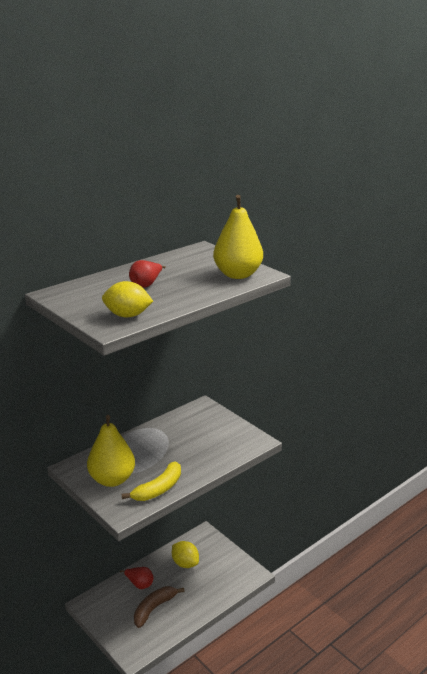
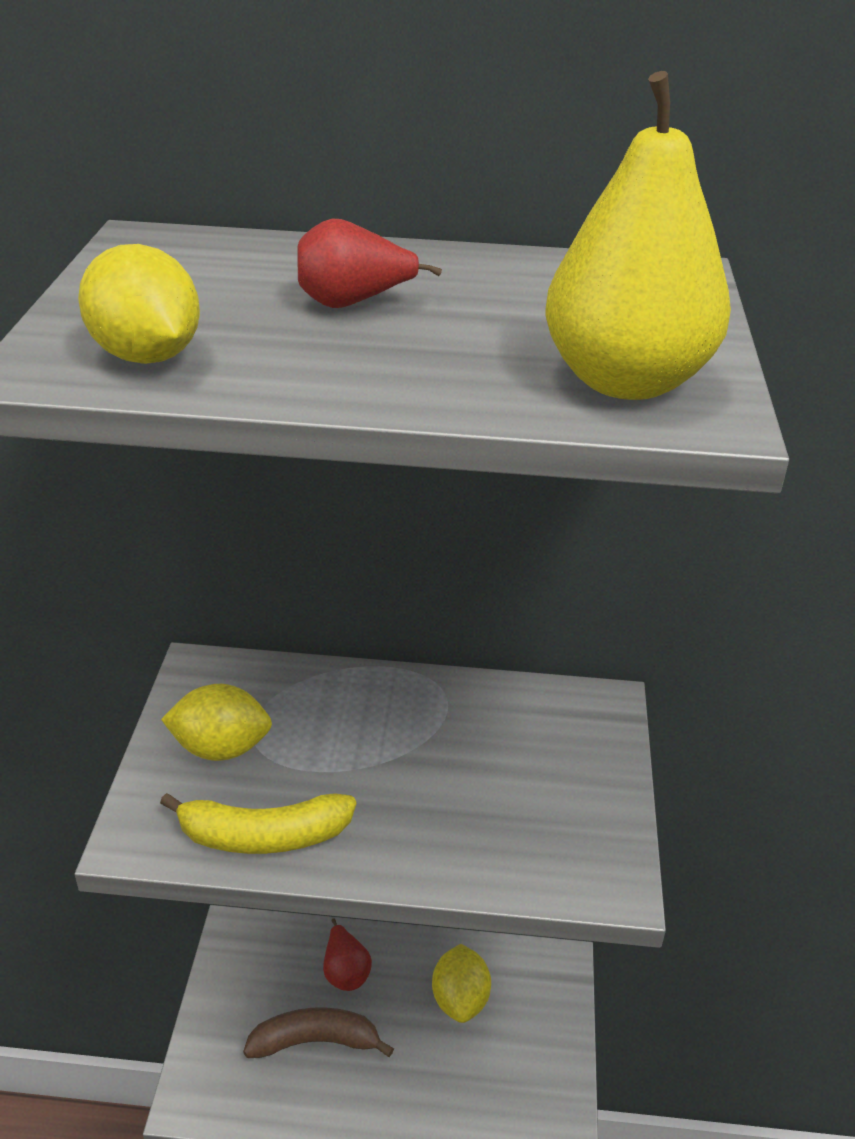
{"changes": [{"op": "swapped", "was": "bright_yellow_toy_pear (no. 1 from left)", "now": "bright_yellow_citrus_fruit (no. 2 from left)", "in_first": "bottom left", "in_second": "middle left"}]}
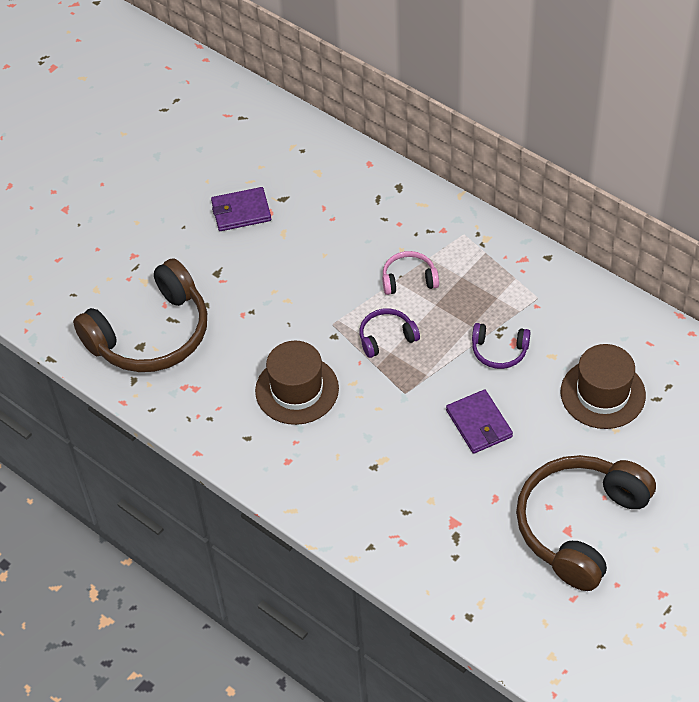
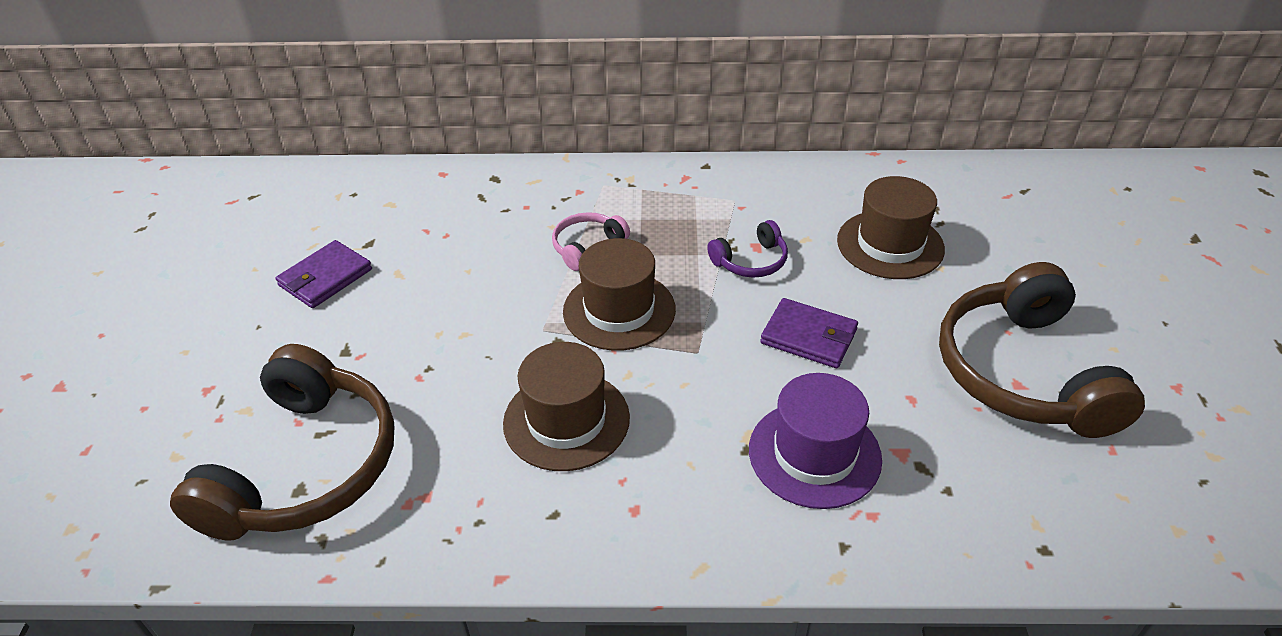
{"changes": [{"op": "swapped", "was": "violet_over-ear_headphones (no. 1 from left)", "now": "brown_hat (no. 2 from left)", "in_first": "centre", "in_second": "centre"}, {"op": "new", "now": "violet_hat", "in_second": "bottom centre"}]}
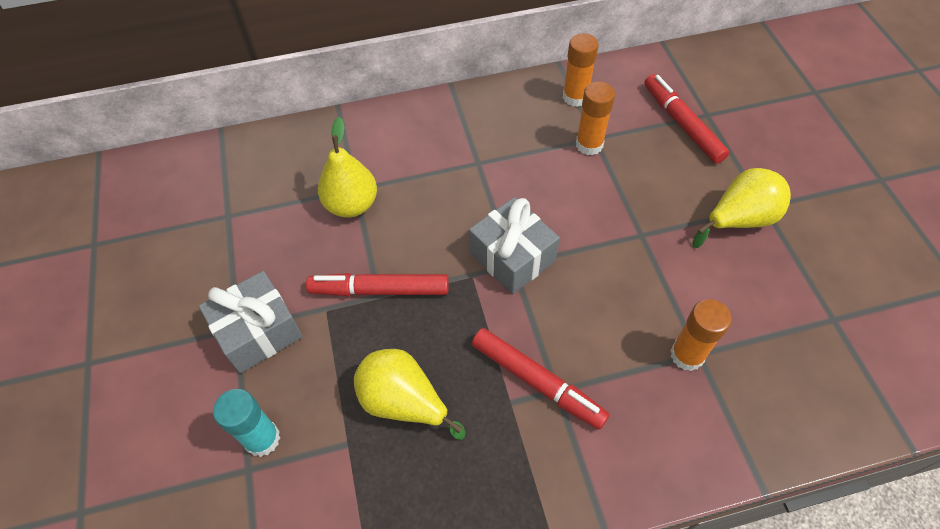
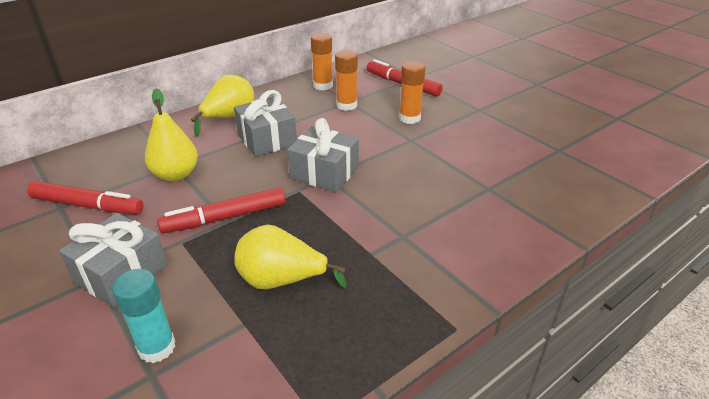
{"changes": [{"op": "shifted", "was": "red_marker (no. 2 from left in the first image)", "now": "red_marker (no. 1 from left)", "in_first": "bottom centre", "in_second": "middle left"}, {"op": "shifted", "was": "bright_yellow_toy_pear (no. 3 from left in the first image)", "now": "bright_yellow_toy_pear (no. 2 from left)", "in_first": "middle right", "in_second": "top left"}, {"op": "new", "now": "ash-grey_present (no. 2 from left)", "in_second": "top centre"}, {"op": "shifted", "was": "orange-coloured_stick_of_glue (no. 3 from left)", "in_first": "middle right", "in_second": "top centre"}]}
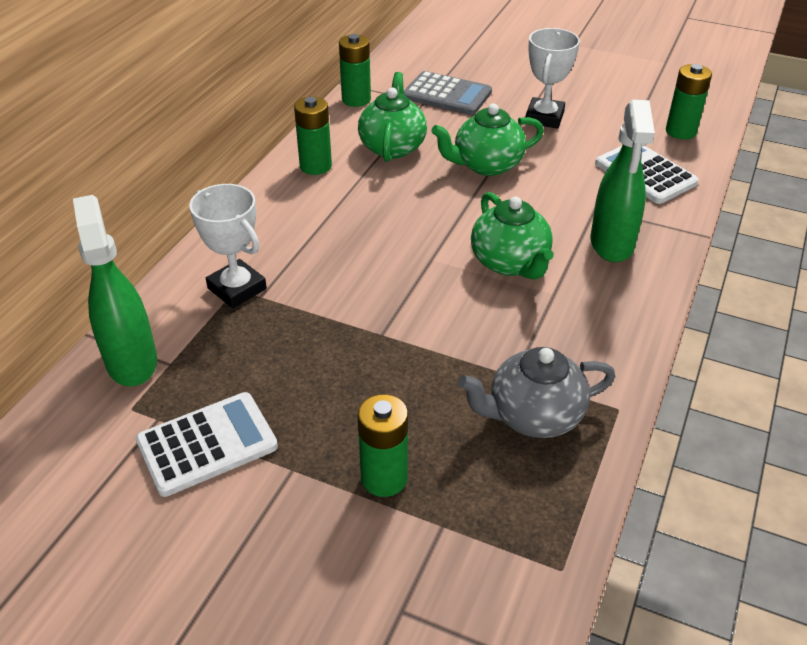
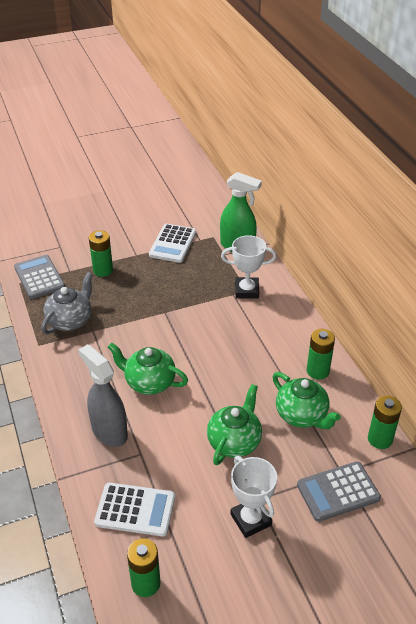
{"changes": [{"op": "new", "now": "ash-grey_pocket_calculator (no. 1 from left)", "in_second": "middle left"}, {"op": "repainted", "was": "green_spray_bottle (no. 2 from left)", "now": "ash-grey_spray_bottle", "in_first": "top right", "in_second": "middle left"}]}
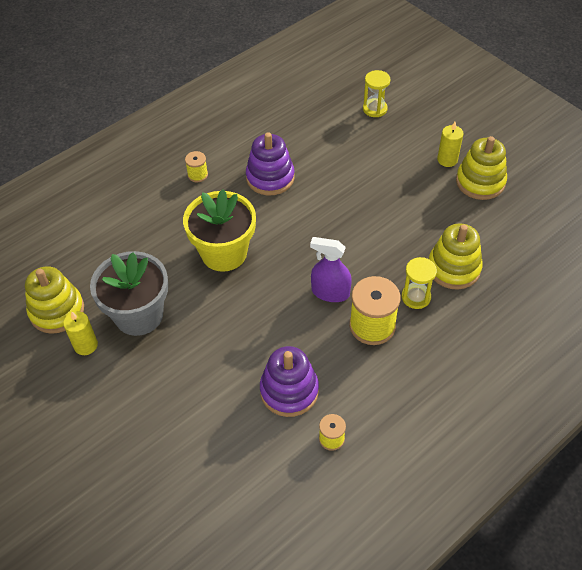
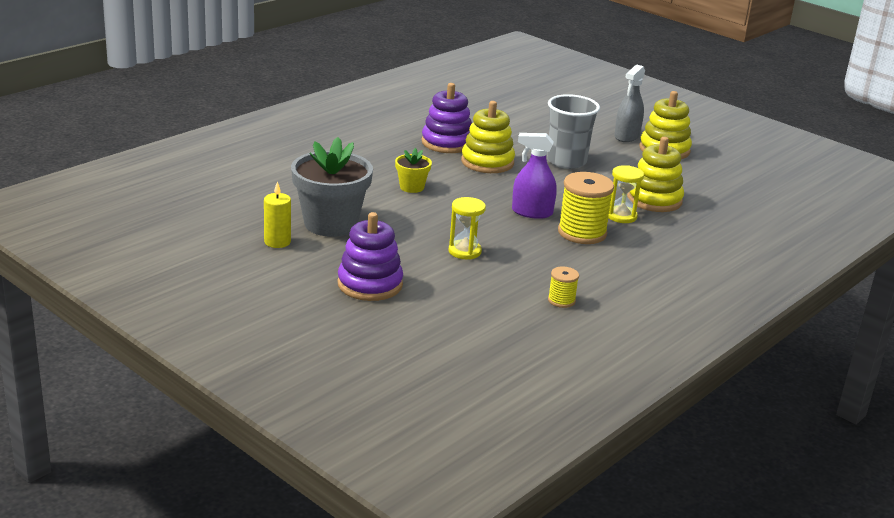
{"changes": [{"op": "shifted", "was": "violet_stacking_toy (no. 2 from left in the first image)", "now": "violet_stacking_toy (no. 1 from left)", "in_first": "bottom centre", "in_second": "centre"}, {"op": "scaled", "was": "bright_yellow_flower_pot", "in_first": "centre", "in_second": "top centre", "ratio": 0.49}, {"op": "shifted", "was": "bright_yellow_hourglass (no. 1 from left)", "in_first": "top centre", "in_second": "centre"}, {"op": "shifted", "was": "bright_yellow_stacking_toy (no. 1 from left)", "in_first": "middle left", "in_second": "top centre"}, {"op": "new", "now": "ash-grey_tumbler", "in_second": "top centre"}, {"op": "swapped", "was": "bright_yellow_pillar_candle (no. 2 from left)", "now": "ash-grey_spray_bottle", "in_first": "top right", "in_second": "top right"}, {"op": "gone", "was": "bright_yellow_bobbin (no. 1 from left)", "in_first": "top centre"}]}
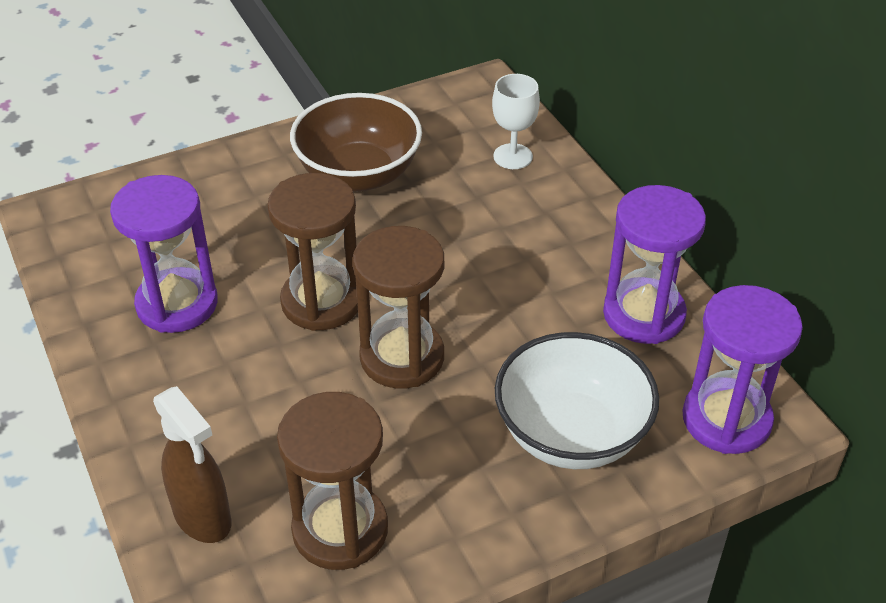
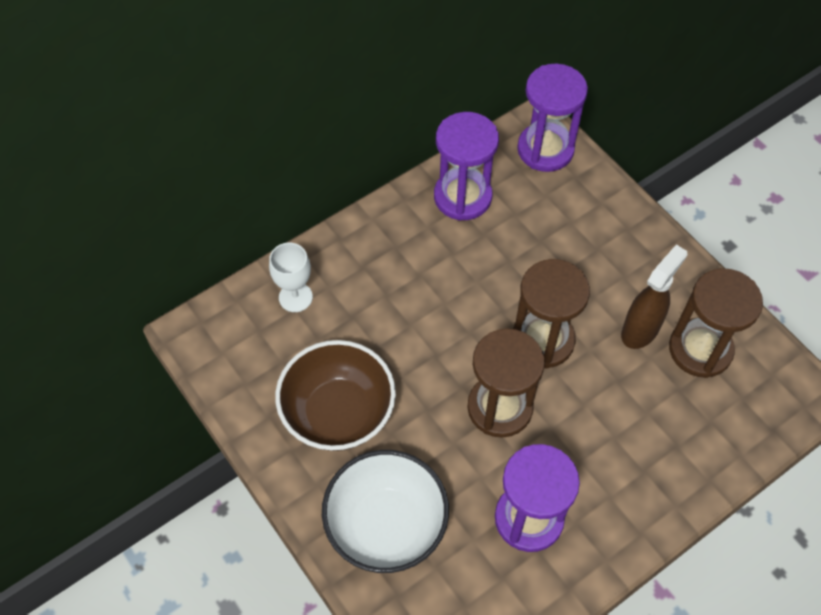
{"changes": [{"op": "shifted", "was": "white_bowl", "in_first": "centre", "in_second": "bottom centre"}, {"op": "shifted", "was": "brown_spray_bottle", "in_first": "bottom left", "in_second": "middle right"}]}
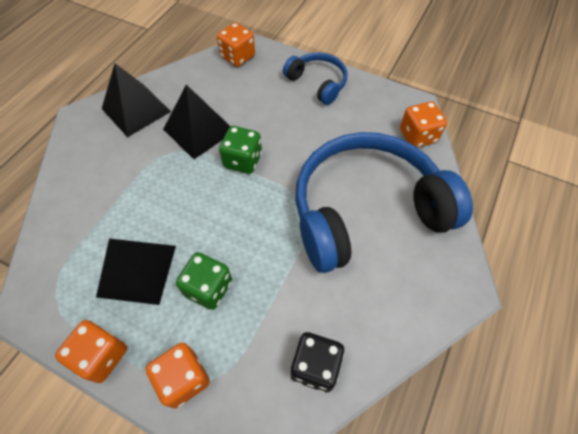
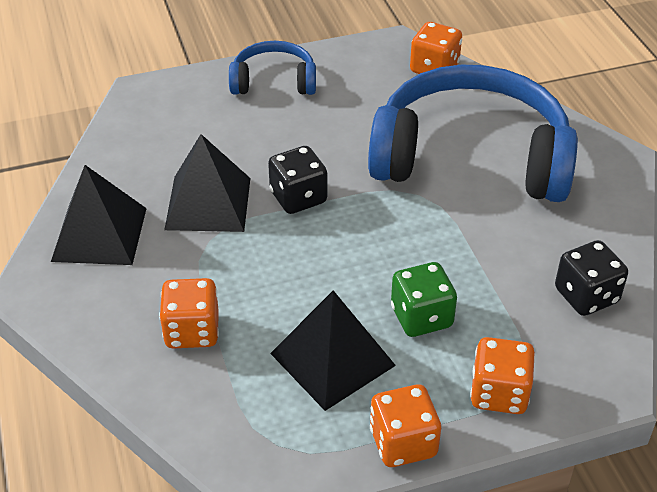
{"changes": [{"op": "shifted", "was": "orange-coloured_game_die (no. 3 from left in the first image)", "now": "orange-coloured_game_die (no. 1 from left)", "in_first": "top centre", "in_second": "middle left"}, {"op": "repainted", "was": "green_game_die (no. 2 from left)", "now": "ebony_game_die (no. 1 from left)", "in_first": "centre", "in_second": "centre"}, {"op": "rotated", "was": "cobalt_over-ear_headphones (no. 2 from left)", "in_first": "centre", "in_second": "top right", "clockwise": 75}]}
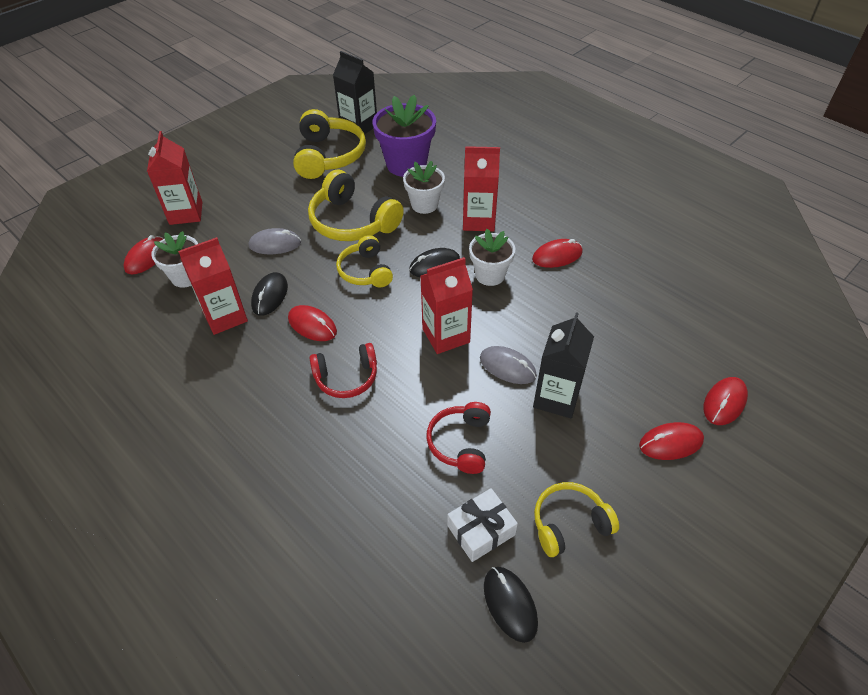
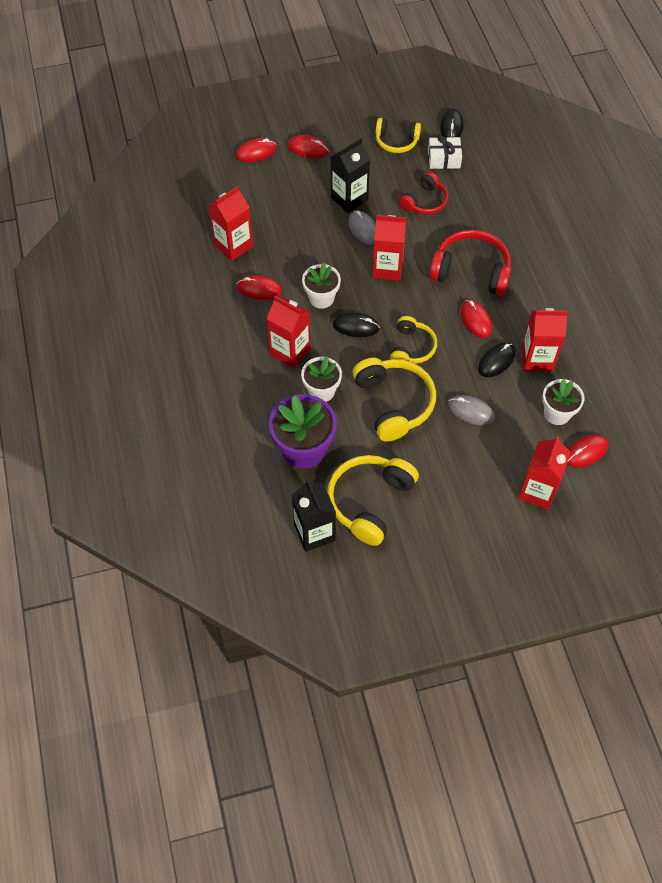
{"changes": [{"op": "new", "now": "red_carton (no. 1 from left)", "in_second": "top centre"}, {"op": "scaled", "was": "red_over-ear_headphones (no. 1 from left in the first image)", "in_first": "centre", "in_second": "top right", "ratio": 1.62}]}
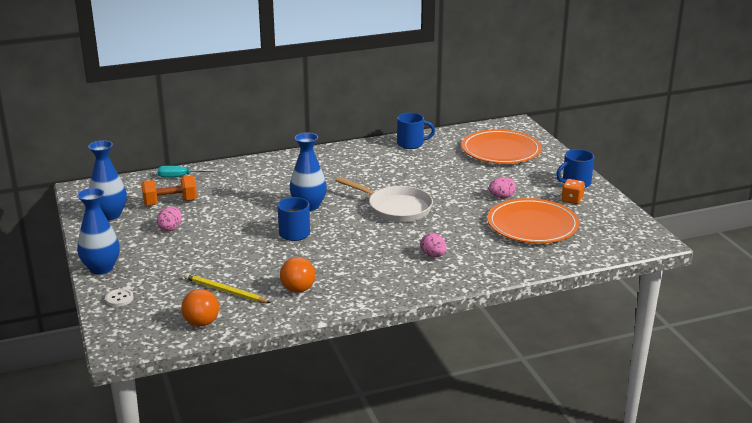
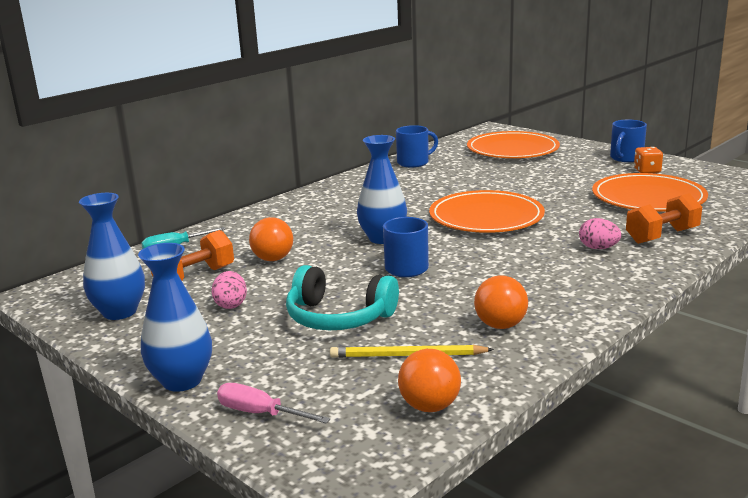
{"changes": [{"op": "swapped", "was": "white_button", "now": "pink_flat_screwdriver", "in_first": "bottom left", "in_second": "bottom centre"}, {"op": "new", "now": "orange-coloured_sphere (no. 1 from left)", "in_second": "centre"}, {"op": "new", "now": "aqua_over-ear_headphones", "in_second": "centre"}, {"op": "swapped", "was": "white_pan", "now": "orange-coloured_dinner_plate (no. 1 from left)", "in_first": "centre", "in_second": "centre"}, {"op": "new", "now": "orange-coloured_free_weight (no. 2 from left)", "in_second": "middle right"}, {"op": "gone", "was": "pink_toy_egg (no. 3 from left)", "in_first": "middle right"}]}
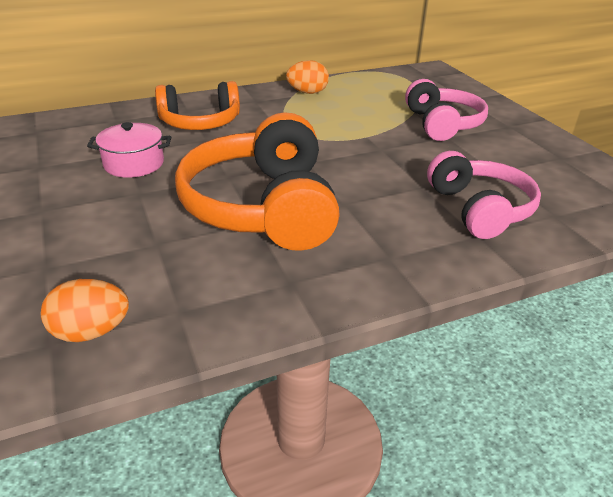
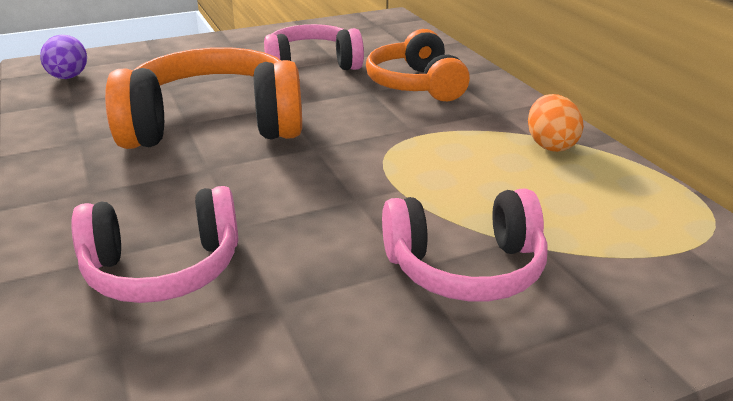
{"changes": [{"op": "repainted", "was": "orange-coloured_toy_egg (no. 1 from left)", "now": "violet_toy_egg", "in_first": "middle left", "in_second": "top left"}, {"op": "swapped", "was": "pink_stockpot", "now": "pink_over-ear_headphones (no. 2 from left)", "in_first": "top left", "in_second": "top centre"}]}
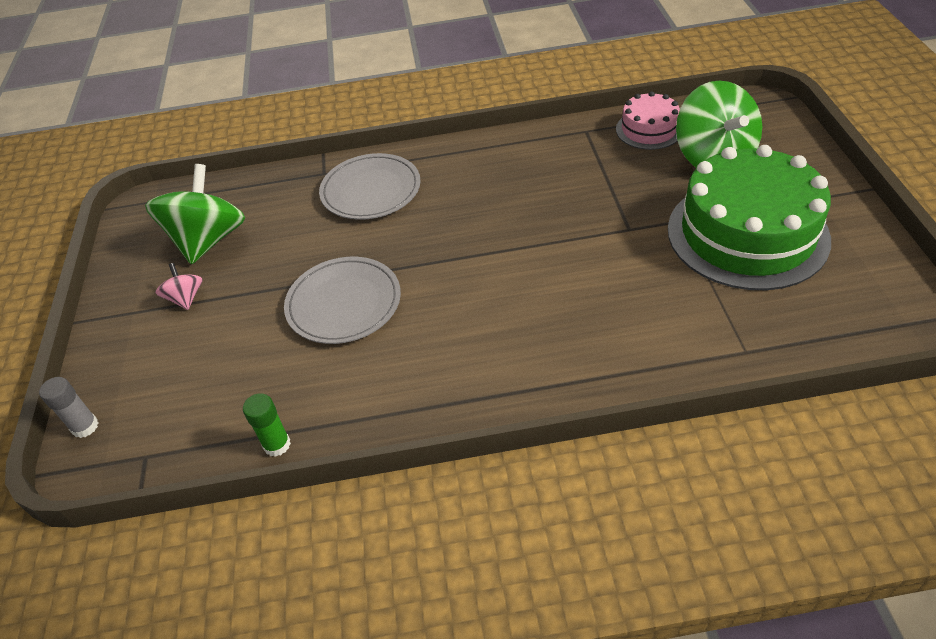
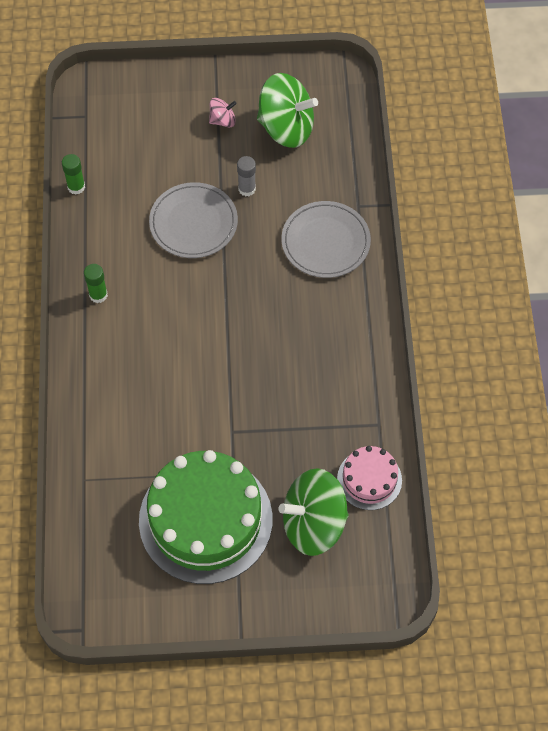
{"changes": [{"op": "new", "now": "green_stick_of_glue (no. 2 from left)", "in_second": "middle left"}, {"op": "shifted", "was": "ash-grey_stick_of_glue", "in_first": "middle left", "in_second": "top centre"}]}
